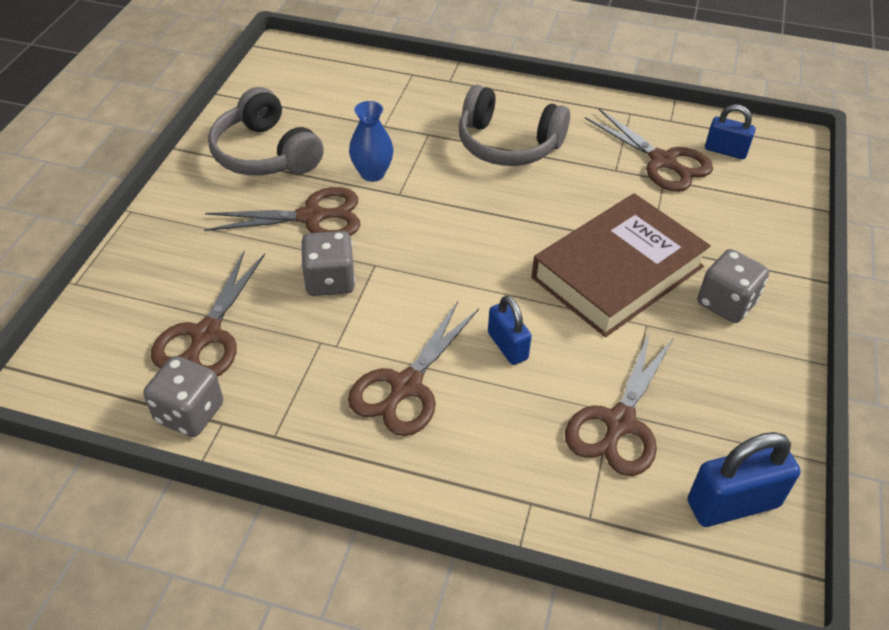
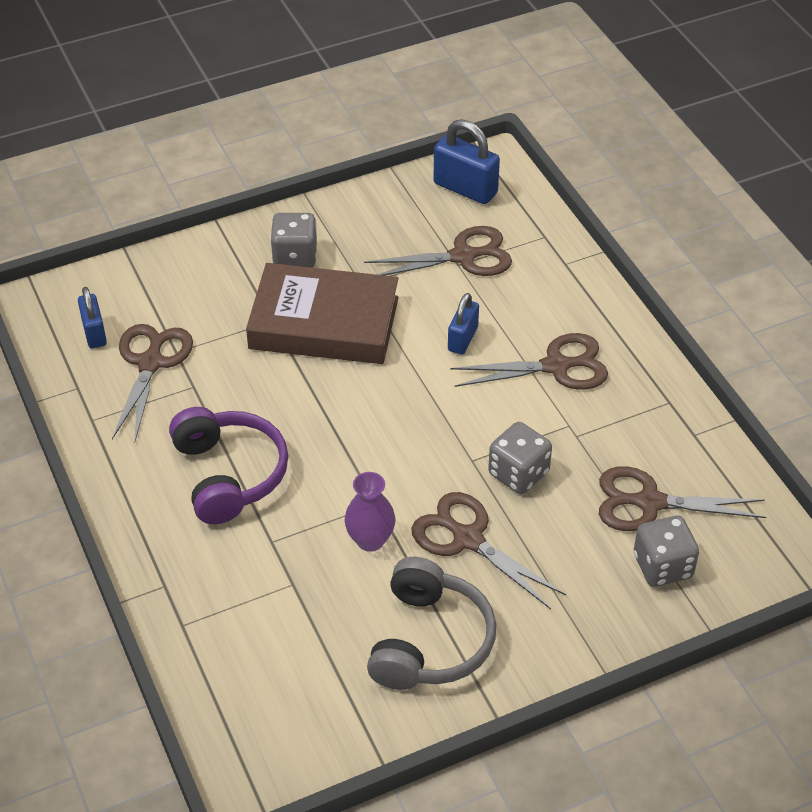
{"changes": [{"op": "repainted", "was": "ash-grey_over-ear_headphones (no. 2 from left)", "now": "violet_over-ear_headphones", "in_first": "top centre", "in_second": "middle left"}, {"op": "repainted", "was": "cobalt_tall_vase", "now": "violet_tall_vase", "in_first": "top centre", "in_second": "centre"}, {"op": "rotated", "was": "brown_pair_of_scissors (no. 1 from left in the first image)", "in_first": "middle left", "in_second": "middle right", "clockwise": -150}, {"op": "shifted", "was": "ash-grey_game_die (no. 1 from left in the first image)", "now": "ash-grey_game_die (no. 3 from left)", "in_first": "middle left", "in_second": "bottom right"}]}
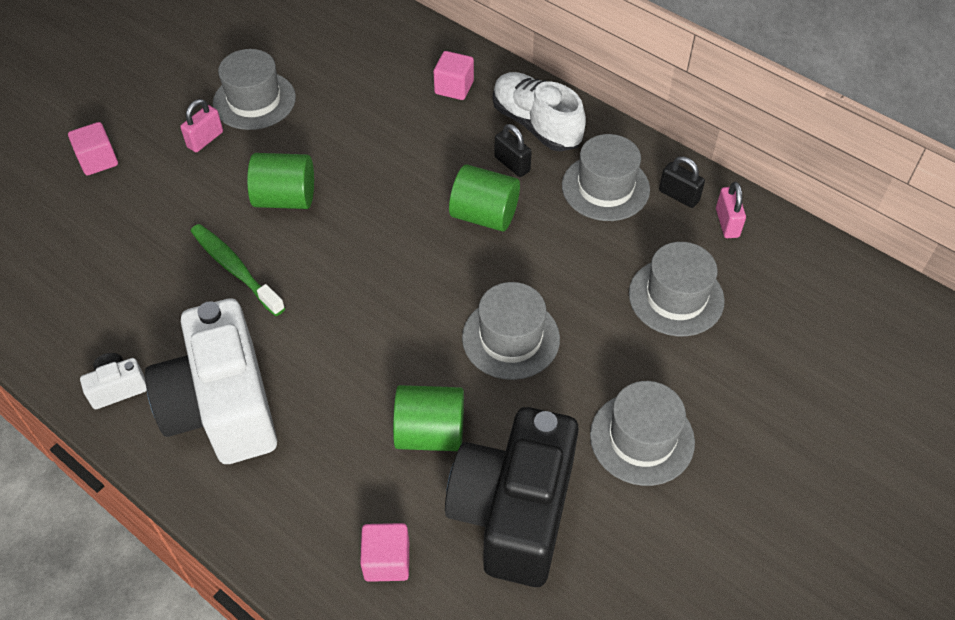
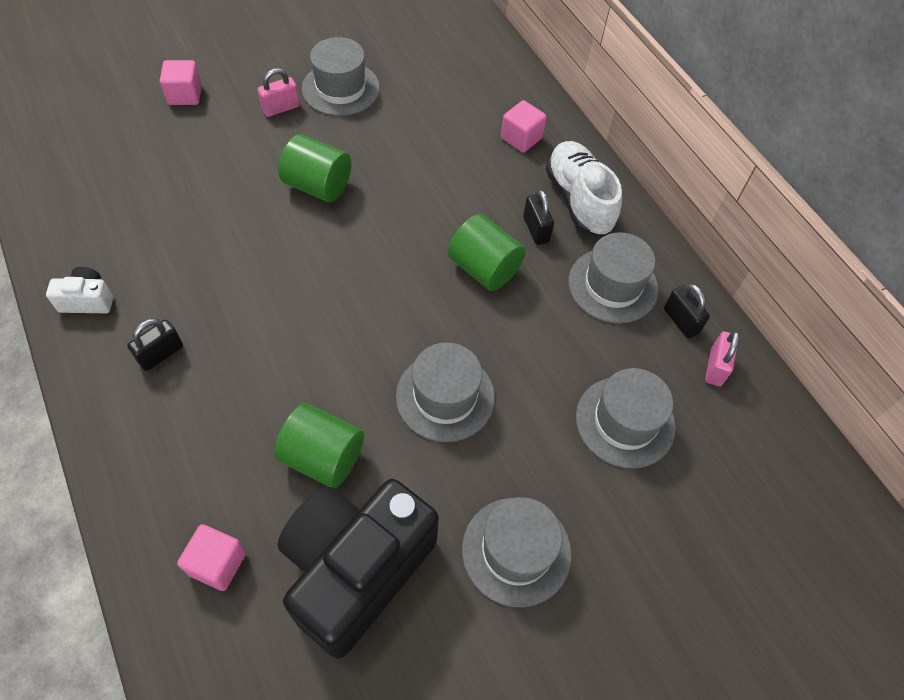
{"changes": [{"op": "swapped", "was": "white_compact_camera (no. 2 from left)", "now": "ebony_padlock (no. 1 from left)", "in_first": "middle left", "in_second": "middle left"}, {"op": "gone", "was": "green_toothbrush", "in_first": "middle left"}]}
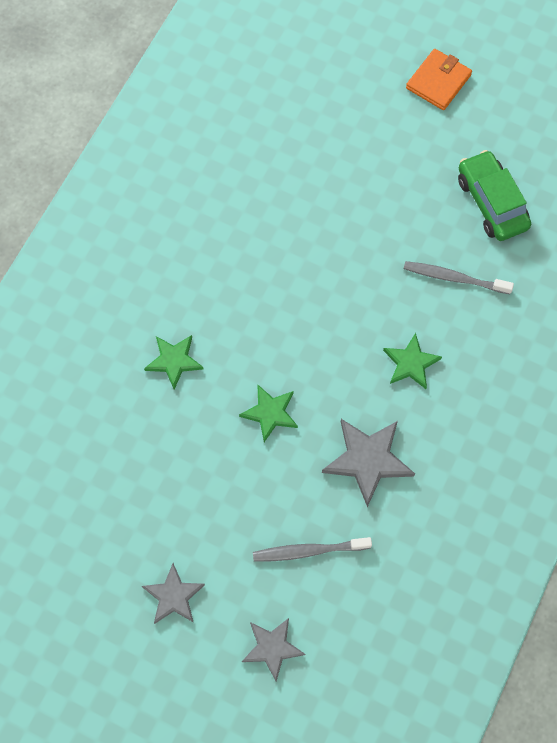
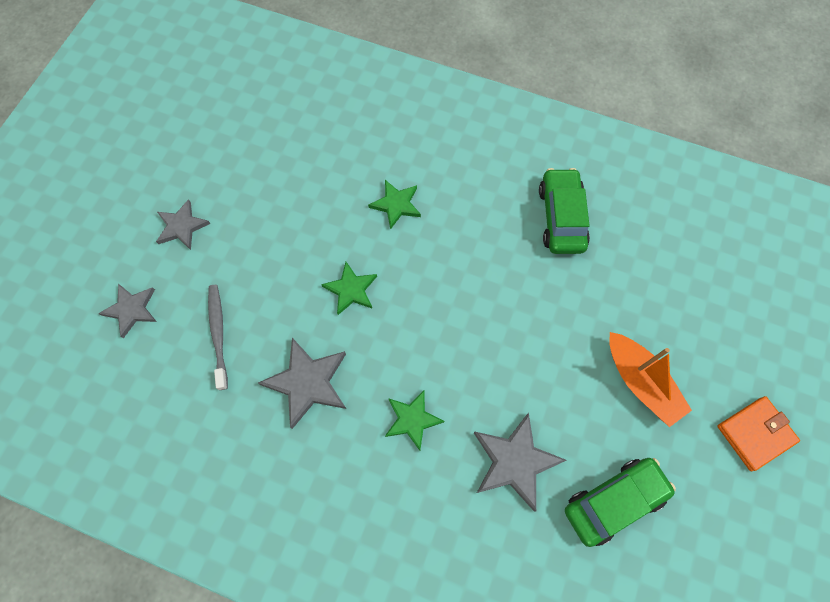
{"changes": [{"op": "swapped", "was": "ash-grey_toothbrush (no. 2 from left)", "now": "ash-grey_star_shape (no. 4 from left)", "in_first": "middle right", "in_second": "bottom centre"}, {"op": "new", "now": "green_car (no. 1 from left)", "in_second": "middle right"}, {"op": "new", "now": "orange-coloured_boat", "in_second": "middle right"}, {"op": "rotated", "was": "orange-coloured_card_wallet", "in_first": "top right", "in_second": "bottom right", "clockwise": -60}]}
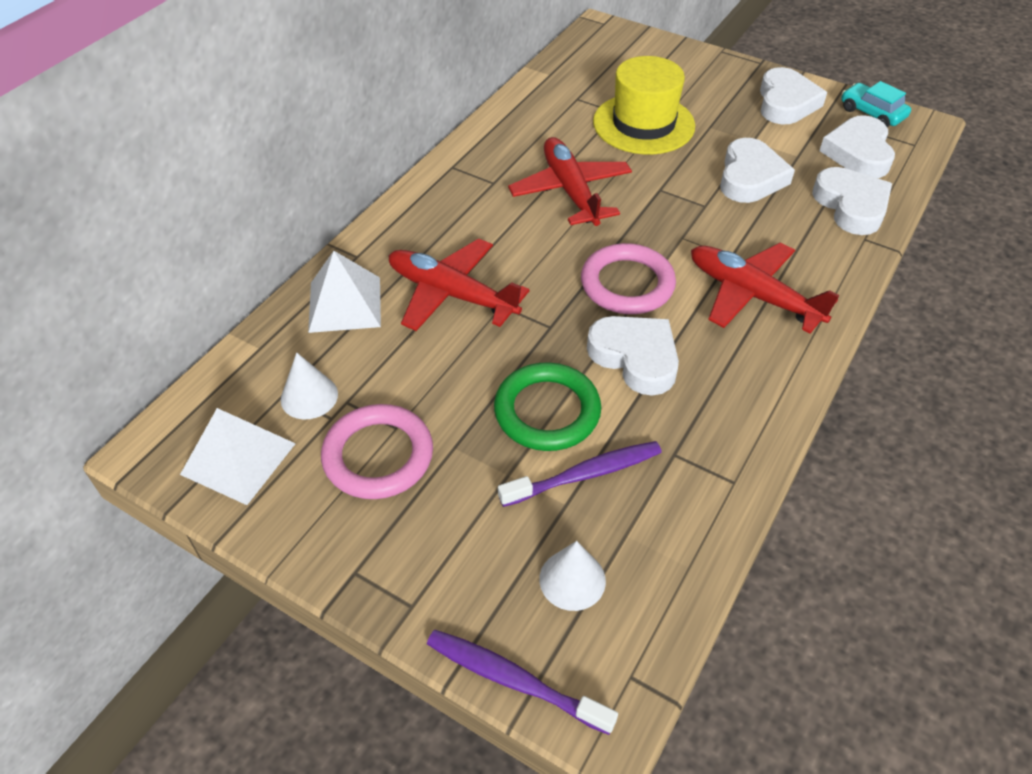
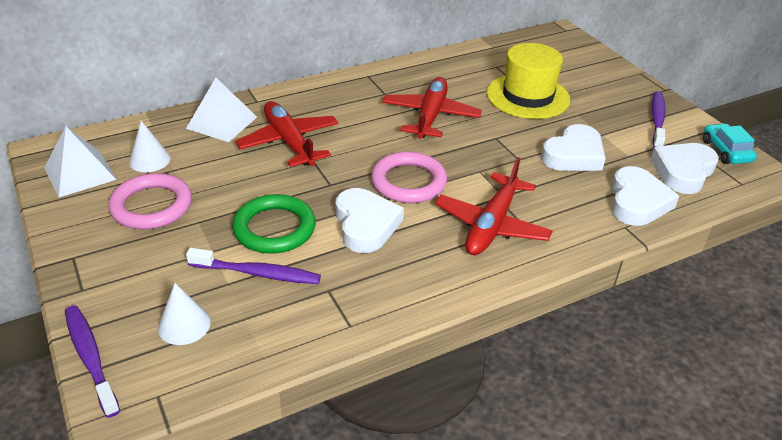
{"changes": [{"op": "rotated", "was": "red_aeroplane (no. 3 from left)", "in_first": "middle right", "in_second": "centre", "clockwise": -135}, {"op": "swapped", "was": "white_love_heart (no. 3 from left)", "now": "violet_toothbrush (no. 3 from left)", "in_first": "top right", "in_second": "top right"}]}
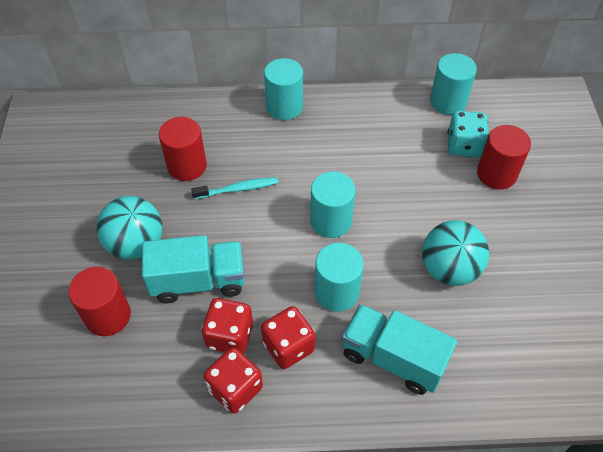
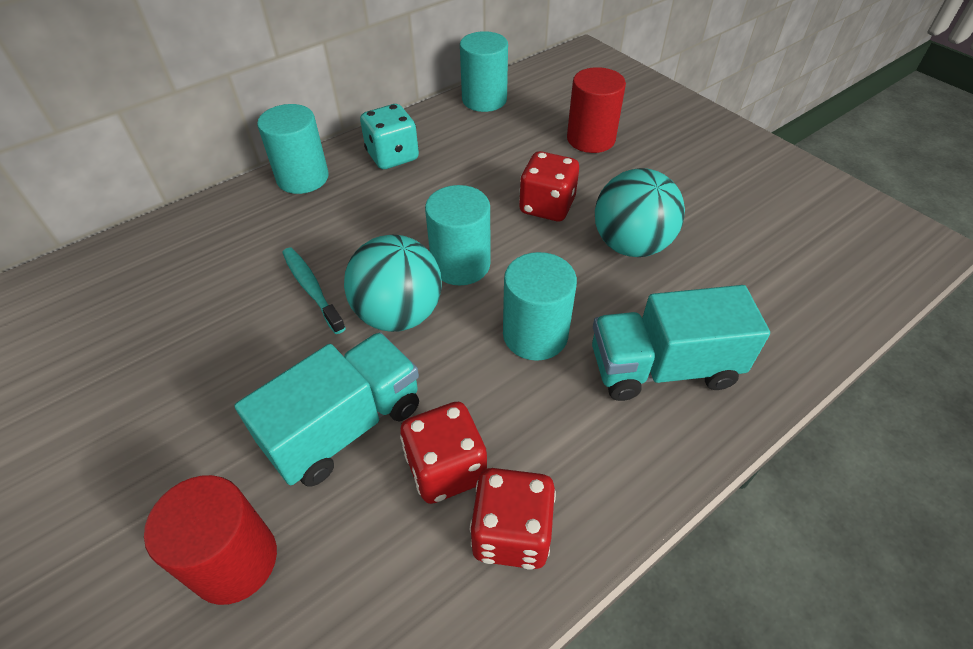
{"changes": [{"op": "rotated", "was": "aqua_toothbrush", "in_first": "centre", "in_second": "middle left", "clockwise": -75}, {"op": "shifted", "was": "aqua_sphere (no. 1 from left)", "in_first": "middle left", "in_second": "centre"}, {"op": "shifted", "was": "aqua_game_die", "in_first": "top right", "in_second": "top centre"}, {"op": "shifted", "was": "red_game_die (no. 3 from left)", "in_first": "bottom centre", "in_second": "top centre"}, {"op": "gone", "was": "red_solid_cylinder (no. 2 from left)", "in_first": "top left"}]}
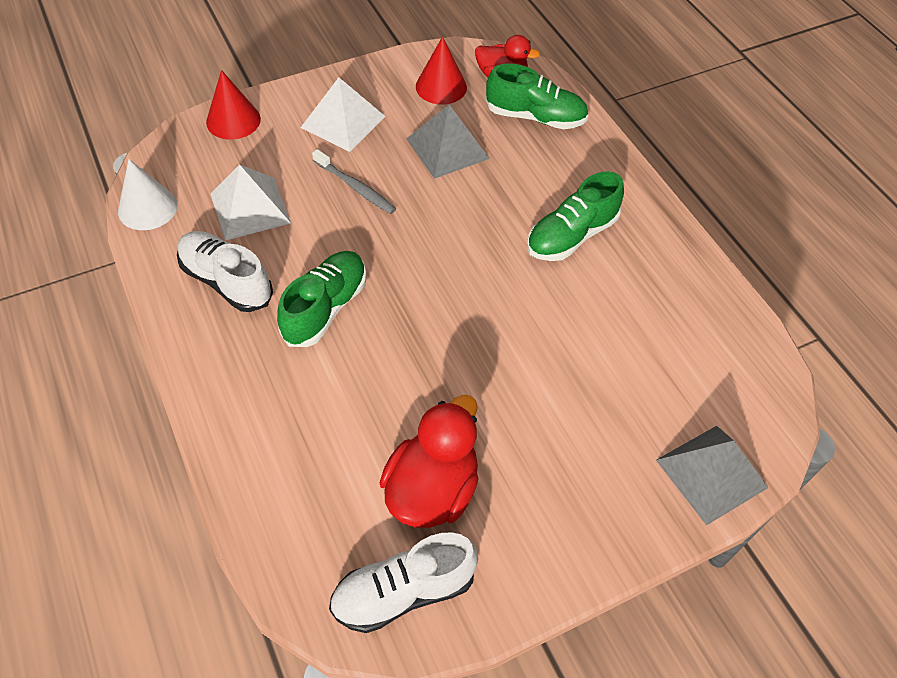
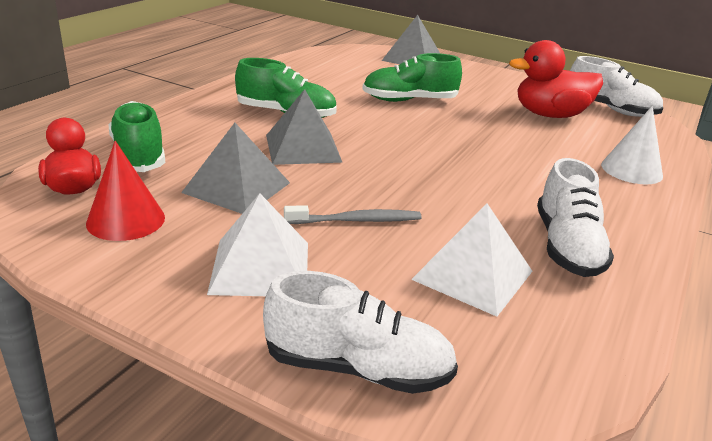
{"changes": [{"op": "swapped", "was": "red_cone_shape (no. 1 from left)", "now": "white_shoe (no. 1 from left)", "in_first": "top left", "in_second": "bottom centre"}, {"op": "new", "now": "ash-grey_pyramid_shape (no. 2 from left)", "in_second": "top centre"}, {"op": "rotated", "was": "ash-grey_toothbrush", "in_first": "top centre", "in_second": "centre", "clockwise": 75}, {"op": "shifted", "was": "green_shoe (no. 1 from left in the first image)", "now": "green_shoe (no. 3 from left)", "in_first": "centre", "in_second": "top centre"}, {"op": "shifted", "was": "white_cone_shape", "in_first": "top left", "in_second": "top right"}]}
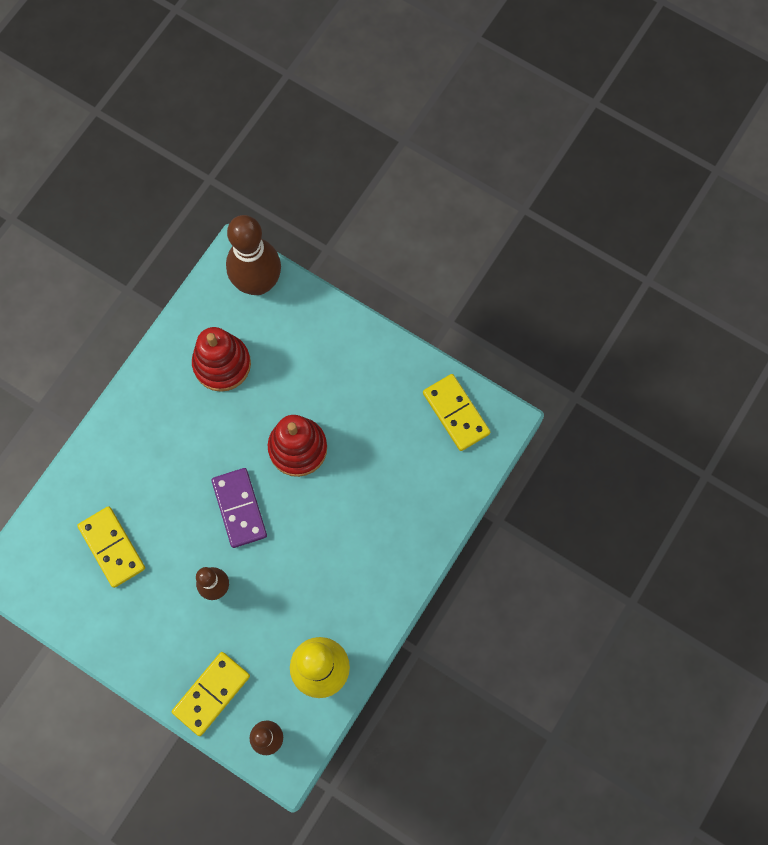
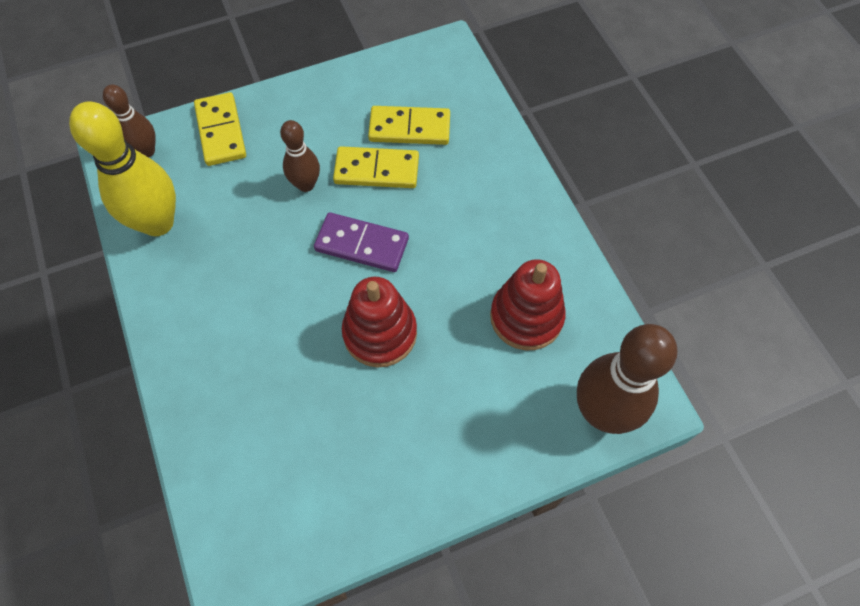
{"changes": [{"op": "shifted", "was": "bright_yellow_domino (no. 3 from left in the first image)", "now": "bright_yellow_domino (no. 2 from left)", "in_first": "centre", "in_second": "top centre"}]}
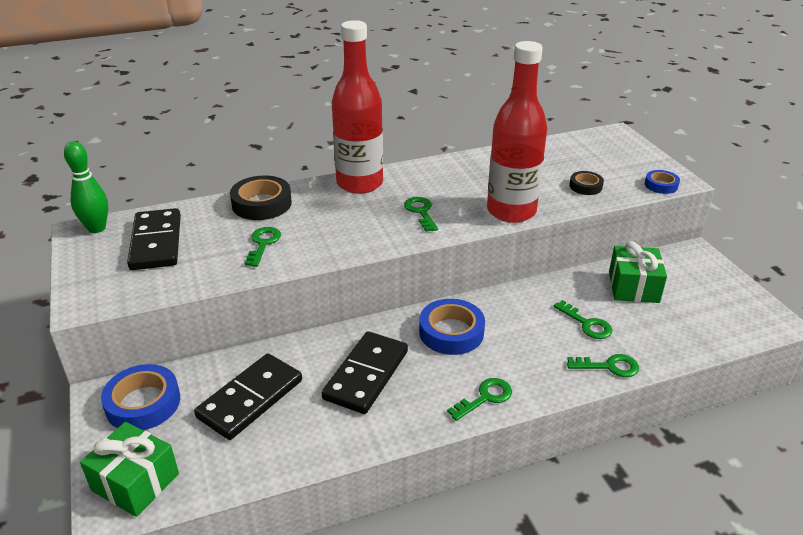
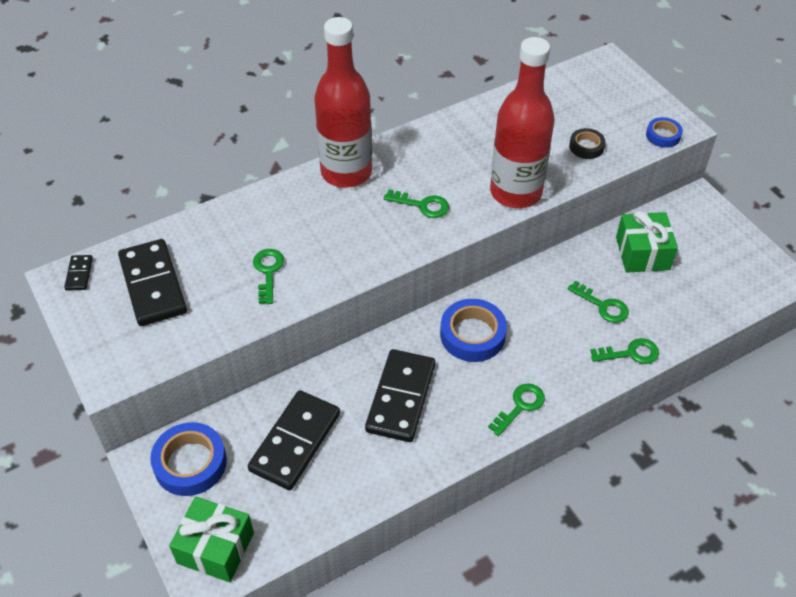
{"changes": [{"op": "swapped", "was": "green_tenpin", "now": "ebony_domino (no. 1 from left)", "in_first": "middle left", "in_second": "middle left"}, {"op": "rotated", "was": "green_door_key (no. 2 from left)", "in_first": "centre", "in_second": "centre", "clockwise": 135}, {"op": "gone", "was": "ebony_tape (no. 1 from left)", "in_first": "middle left"}]}
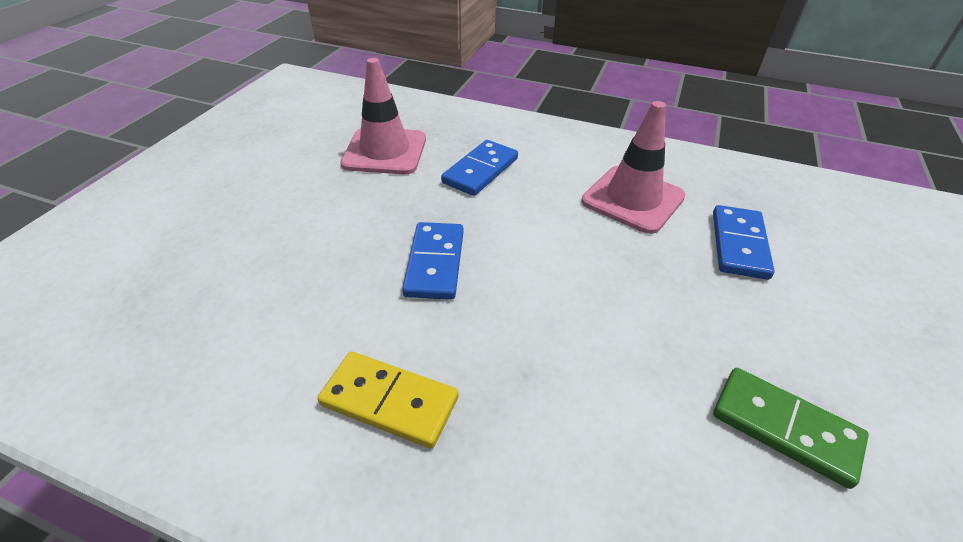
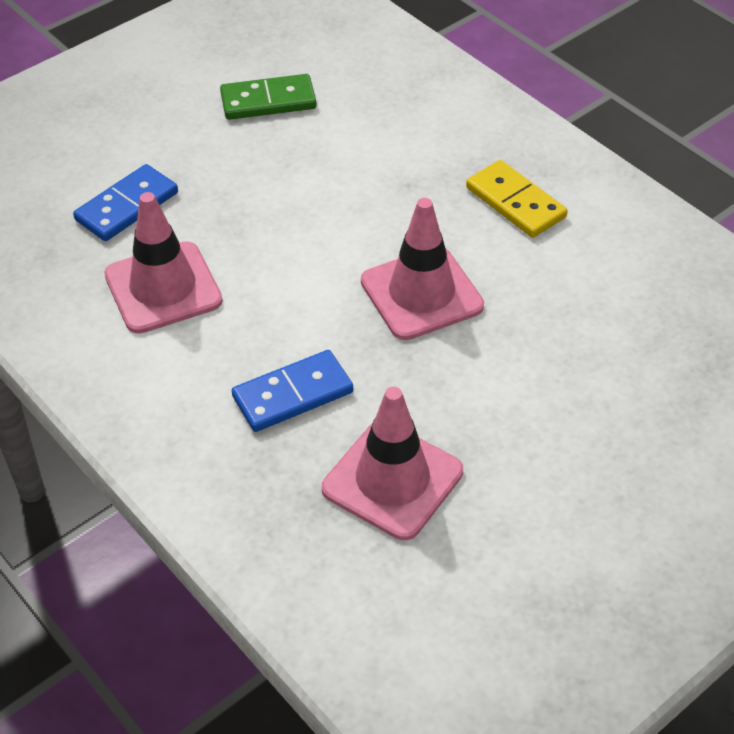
{"changes": [{"op": "rotated", "was": "green_domino", "in_first": "bottom right", "in_second": "top centre", "clockwise": -75}, {"op": "swapped", "was": "cobalt_domino (no. 1 from left)", "now": "pink_traffic_cone (no. 3 from left)", "in_first": "centre", "in_second": "centre"}]}
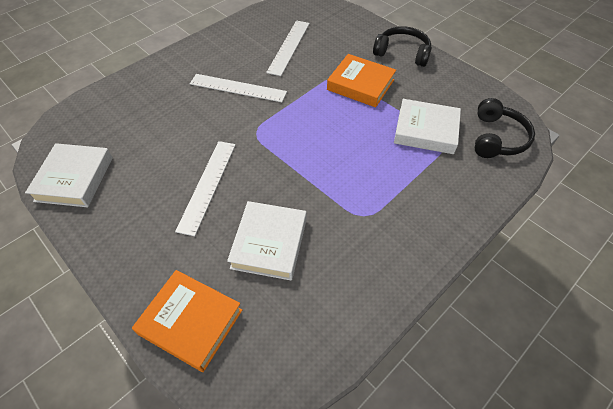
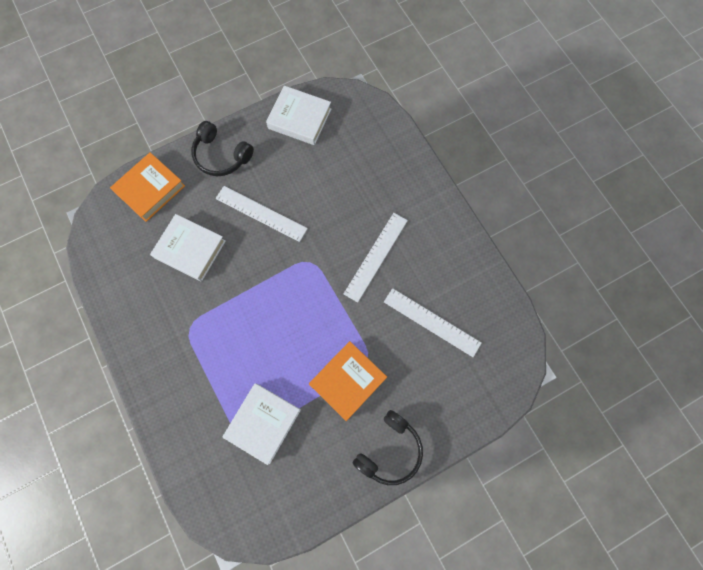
{"changes": [{"op": "shifted", "was": "ebony_over-ear_headphones (no. 2 from left in the first image)", "now": "ebony_over-ear_headphones (no. 1 from left)", "in_first": "top right", "in_second": "top left"}]}
